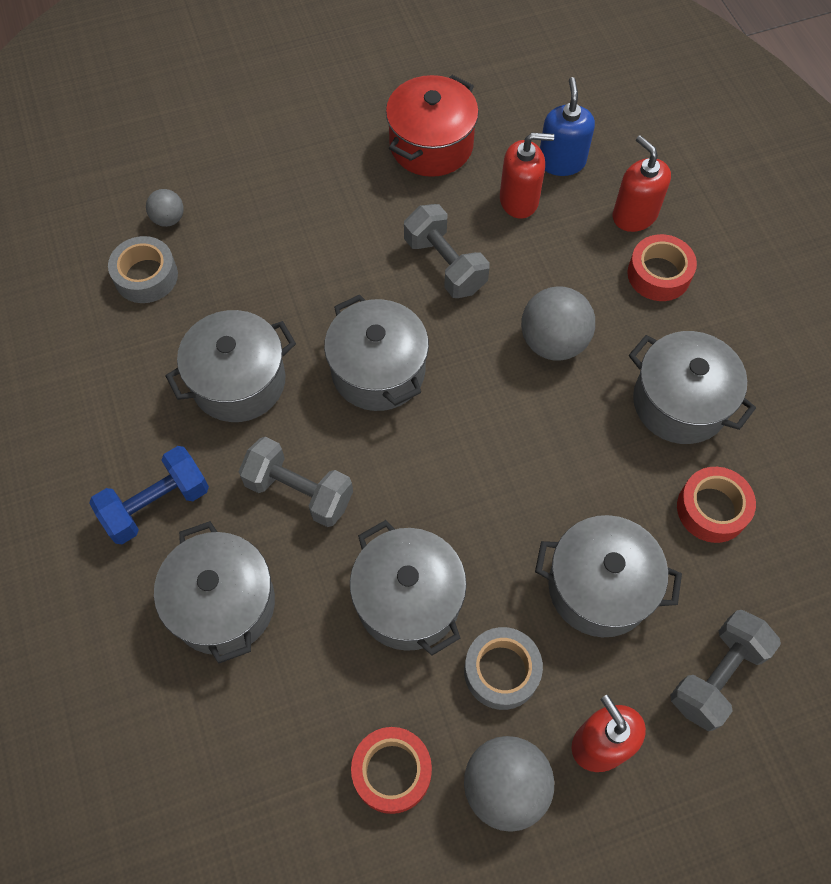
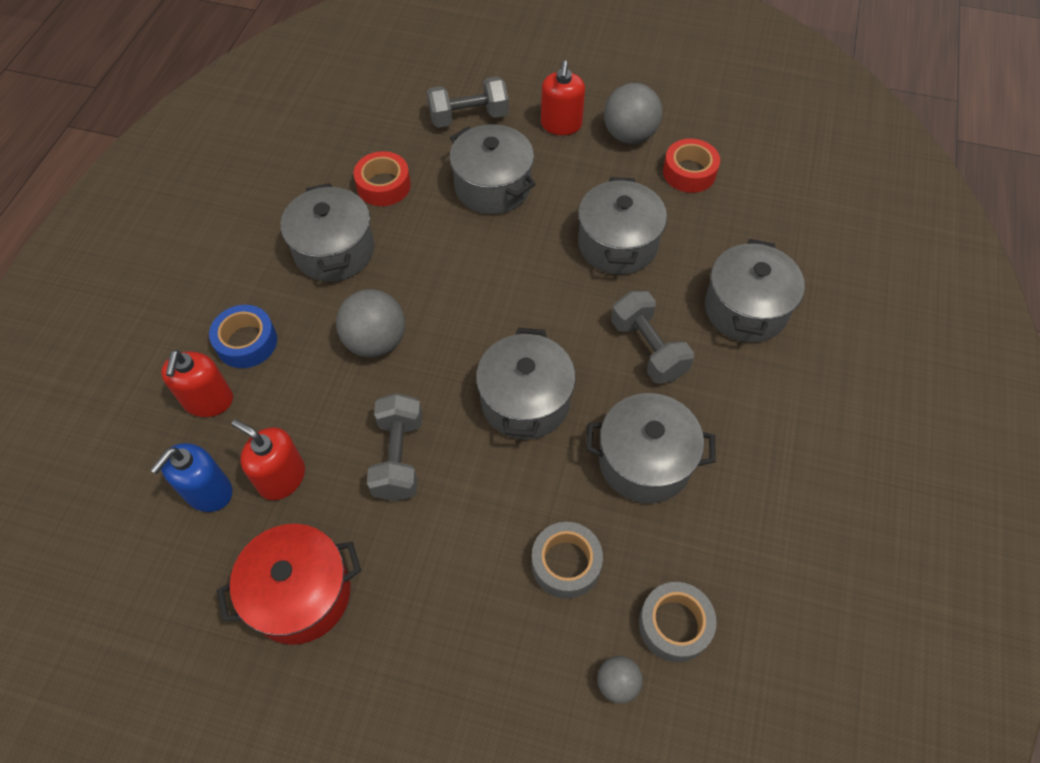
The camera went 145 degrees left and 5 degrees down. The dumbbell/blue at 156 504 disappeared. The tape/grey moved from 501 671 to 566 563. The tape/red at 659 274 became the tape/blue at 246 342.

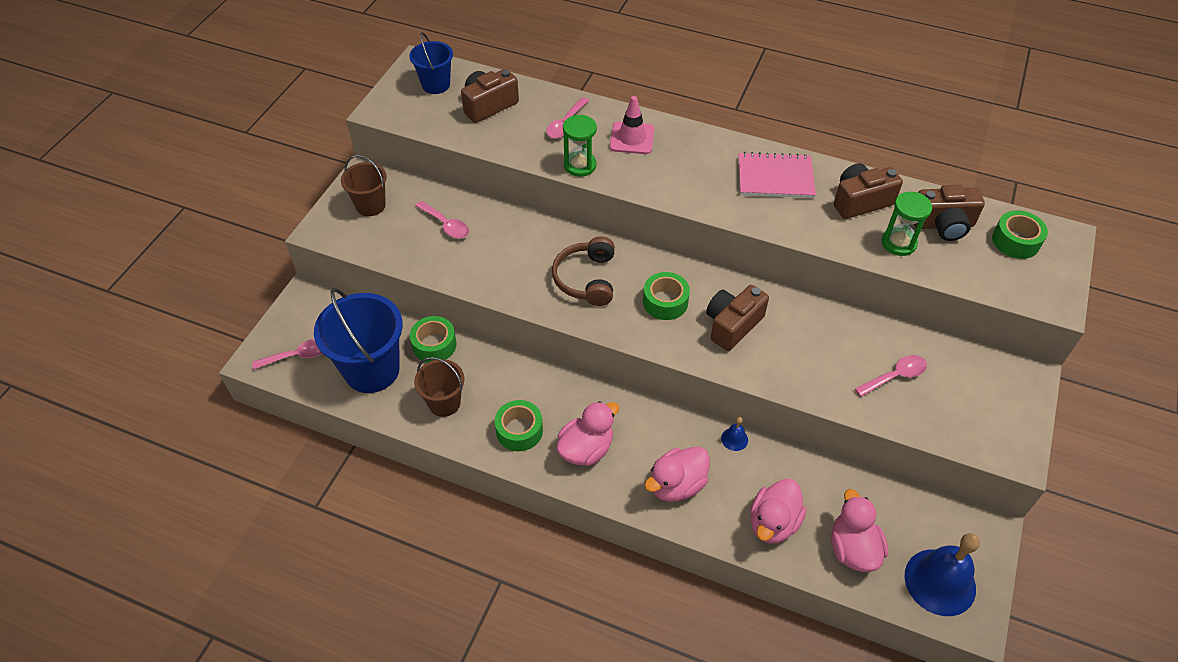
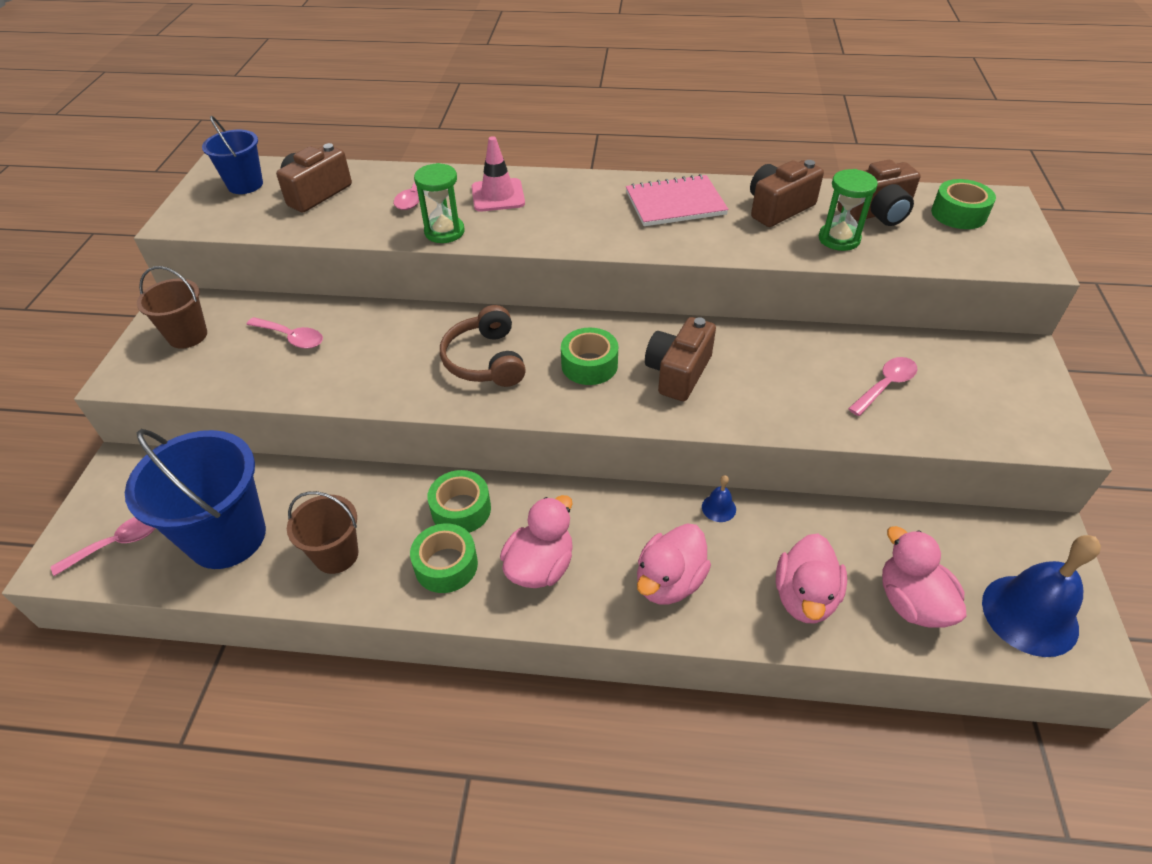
The camera went 15 degrees left and 5 degrees down. The tape/green moved from 434 345 to 461 509.

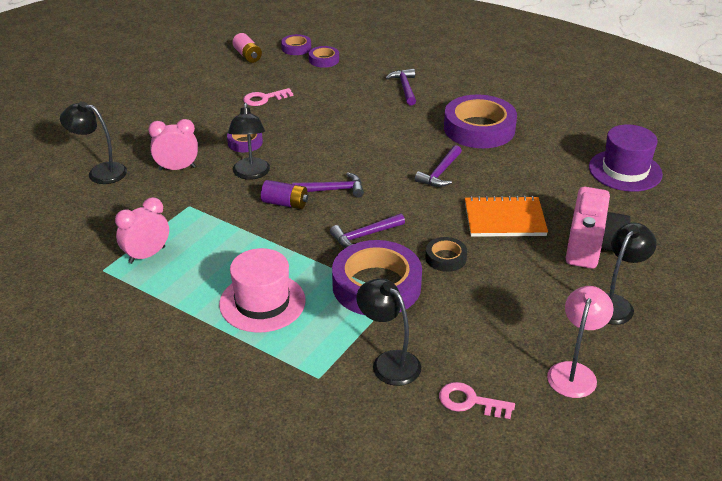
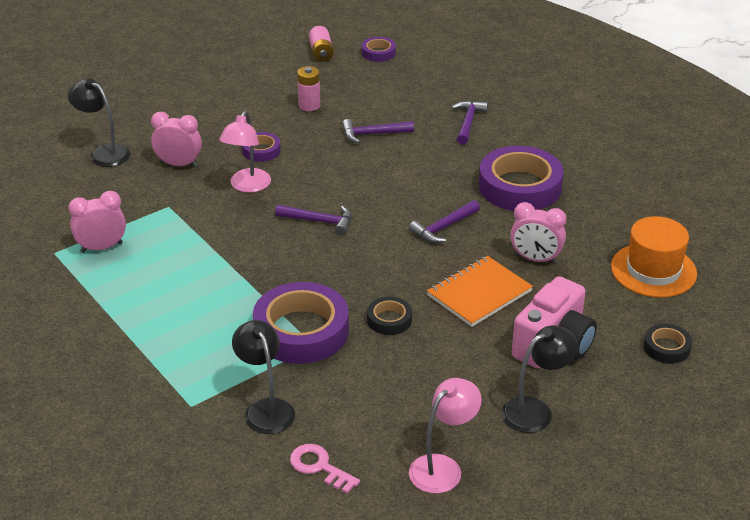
The camera went 20 degrees right and 0 degrees up. The hat/pink at 262 302 disappeared. The battery/purple at 285 203 disappeared. The tape/purple at 324 60 disappeared. The clock/pink at 535 259 appeared. The tape/black at 666 347 appeared. The hammer/purple moved from 364 236 to 372 134. The key/pink at 264 99 was replaced by the battery/pink at 309 105. The lamp/black at 251 174 became the lamp/pink at 247 186. The hat/purple at 625 170 became the hat/orange at 653 270. The notebook/orange at 504 219 turned 60 degrees counterclockwise.

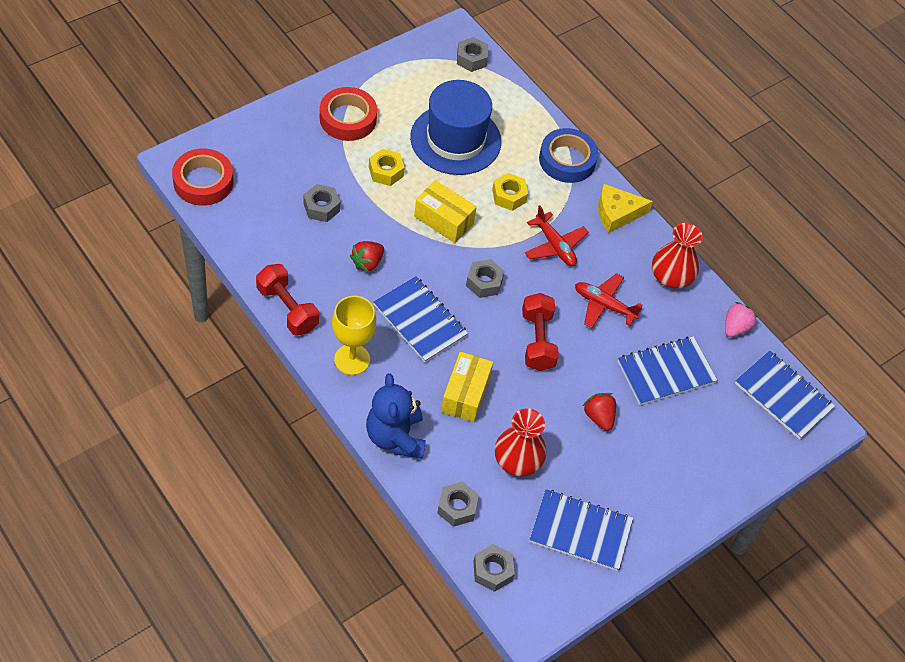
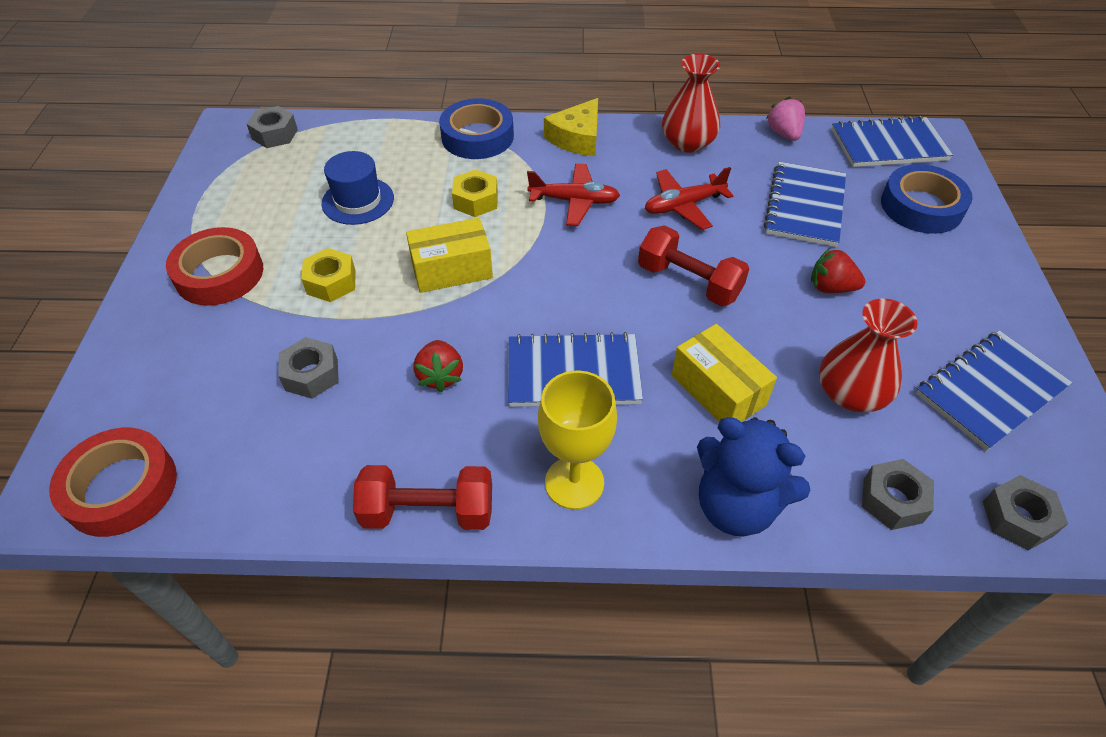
The camera went 45 degrees left and 5 degrees down. The nut/grey at 484 282 disappeared. The tape/blue at 921 206 appeared. The hat/blue at 455 139 changed to 0.57 times the size.

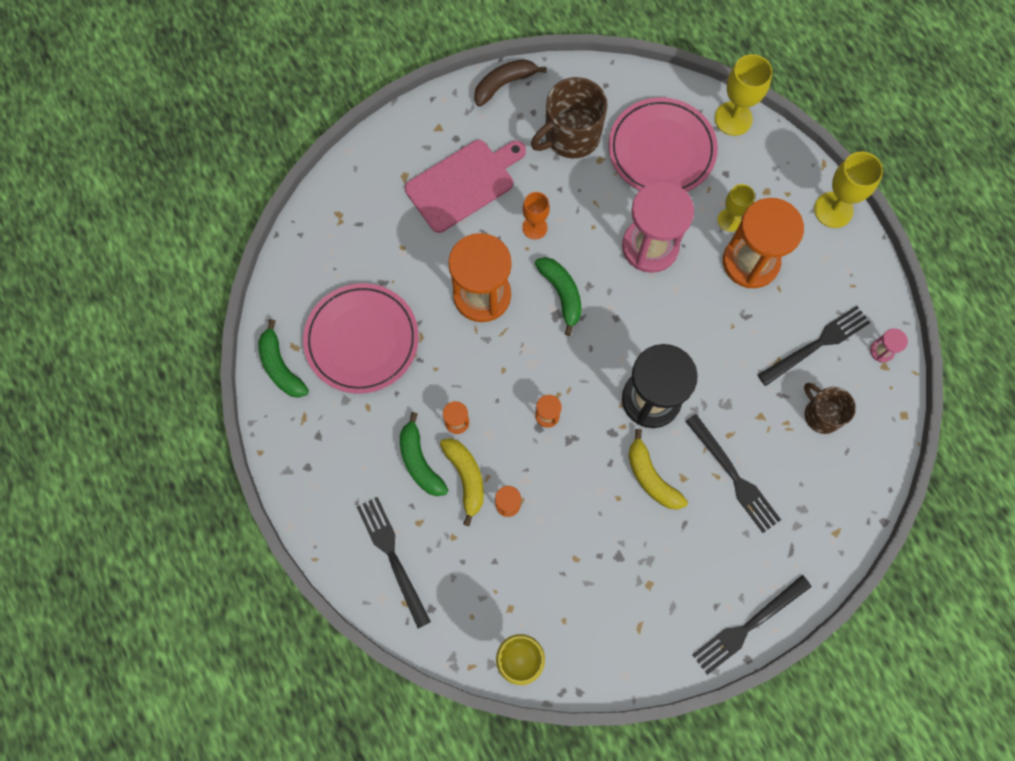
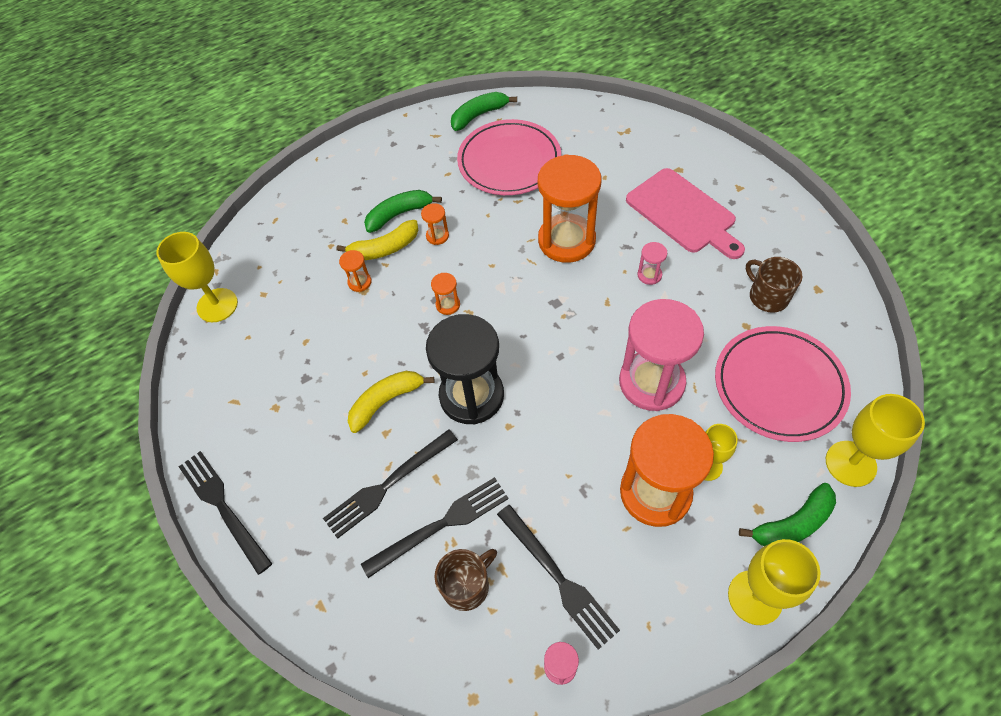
The camera went 90 degrees right and 15 degrees down. The banana/brown at 504 84 disappeared. The fork/black moved from 393 557 to 440 525. The banana/green moved from 561 294 to 792 524. The goblet/orange at 534 227 was replaced by the hourglass/pink at 649 275. The mug/brown at 571 136 changed to 0.63 times the size.

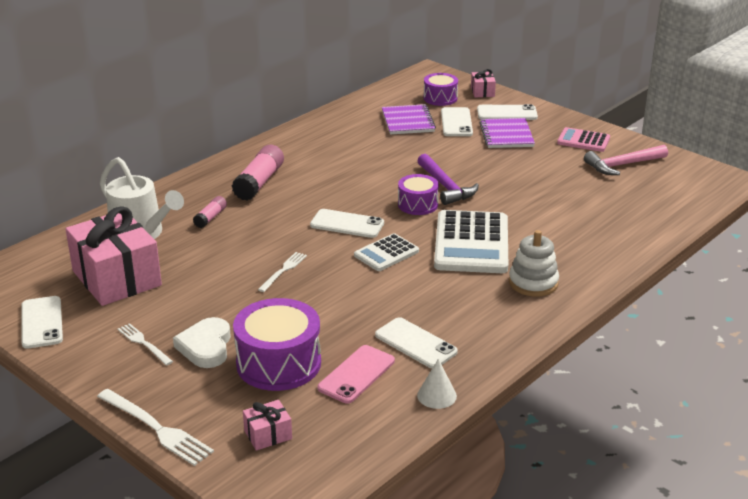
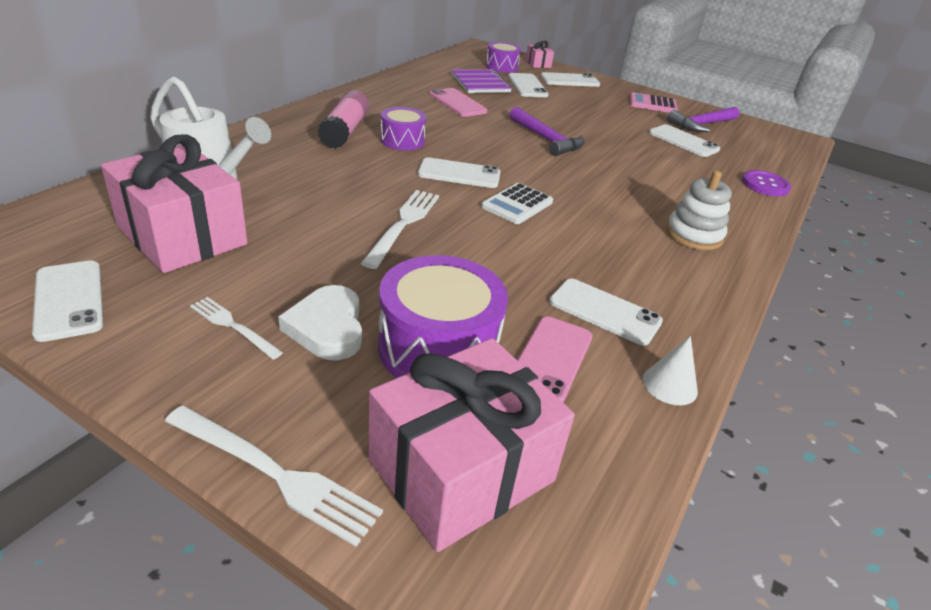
The camera went 15 degrees left and 5 degrees up. The glue stick/pink at 210 217 disappeared. The calculator/white at 471 243 disappeared. The notebook/purple at 506 135 disappeared. The phone/pink at 457 103 appeared. The phone/white at 683 141 appeared. The button/purple at 765 185 appeared. The drum/purple moved from 417 204 to 402 140. The hammer/pink at 622 165 became the hammer/purple at 701 125. The gift/pink at 268 435 changed to 2.34 times the size. The fork/white at 283 270 changed to 1.64 times the size.

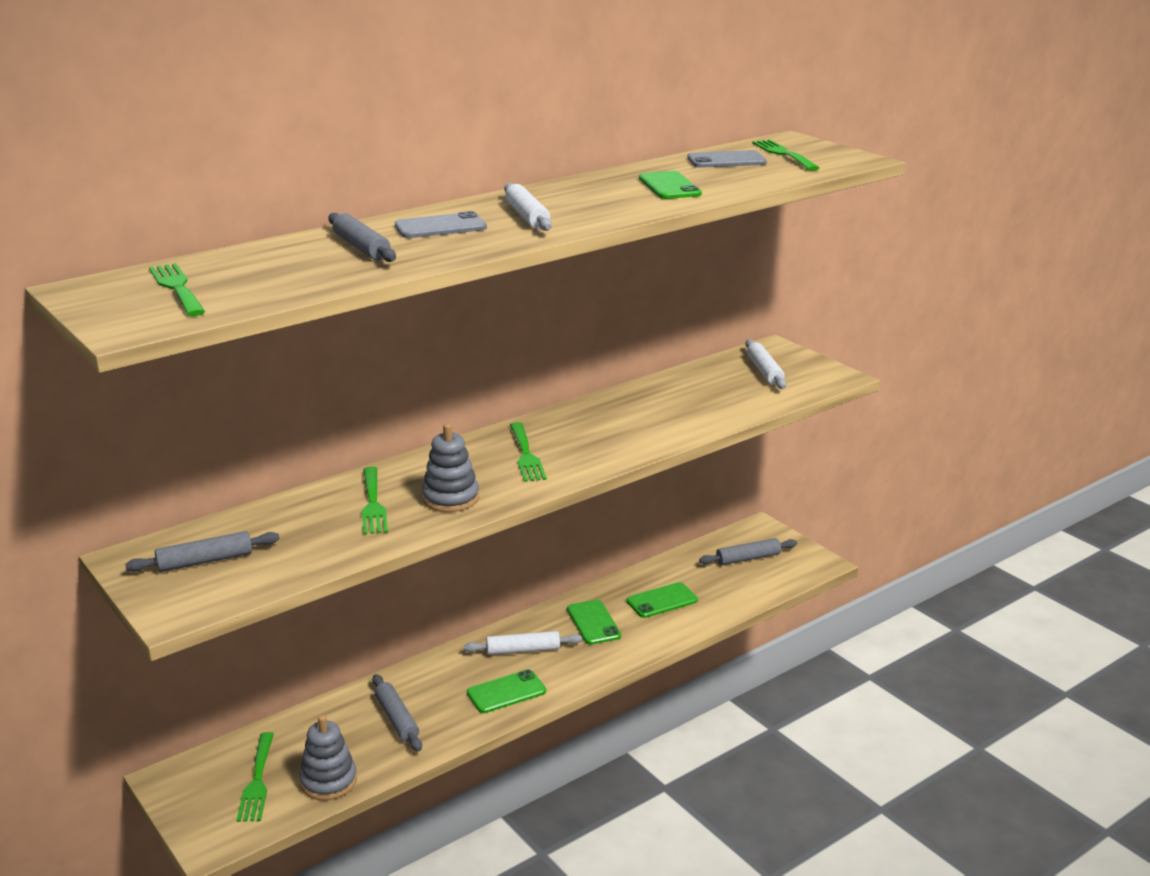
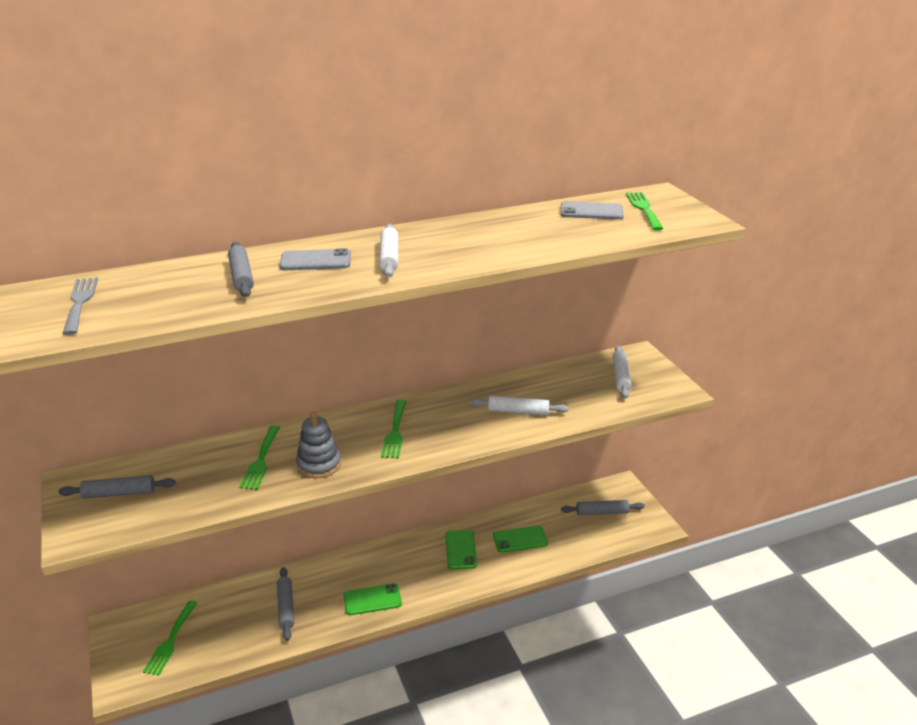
The camera went 15 degrees right and 5 degrees up. The stacking toy/grey at 328 781 disappeared. The phone/green at 669 186 disappeared. The rolling pin/white moved from 523 650 to 518 411. The fork/green at 177 288 became the fork/grey at 80 303.

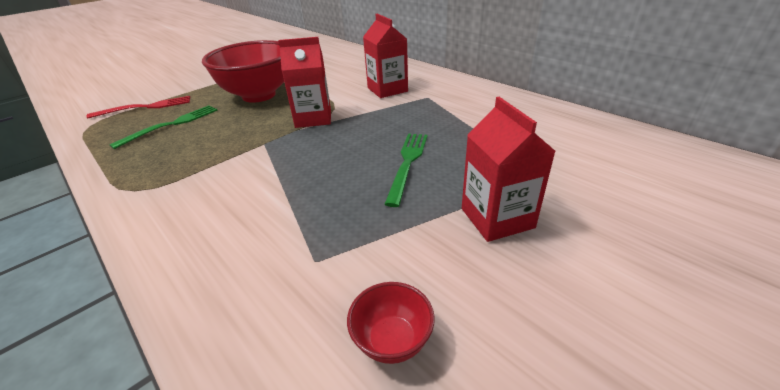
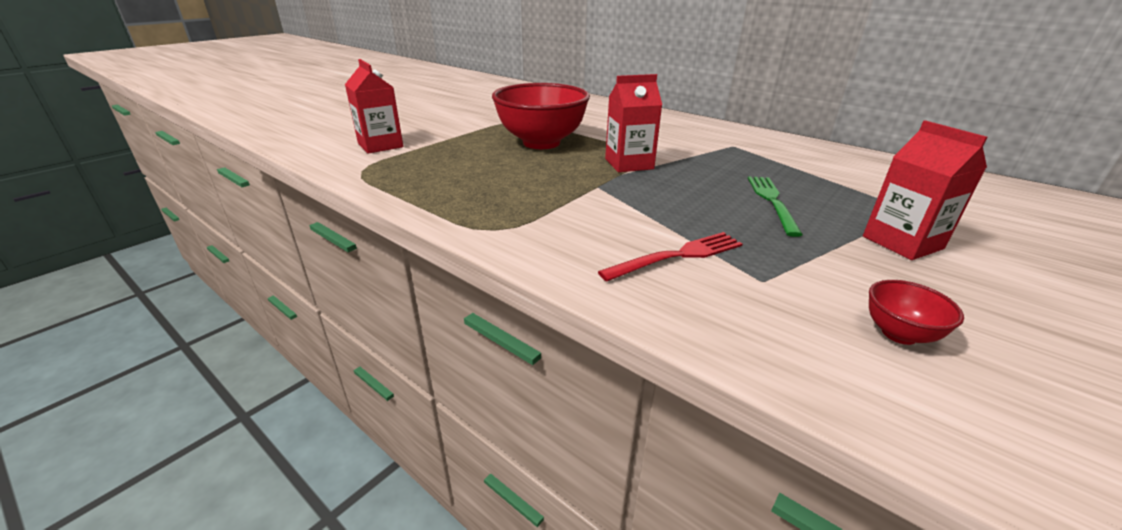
The camera went 10 degrees left and 5 degrees down. The fork/green at 171 125 disappeared. The fork/red moved from 145 107 to 677 256. The carton/red moved from 387 90 to 380 145.

